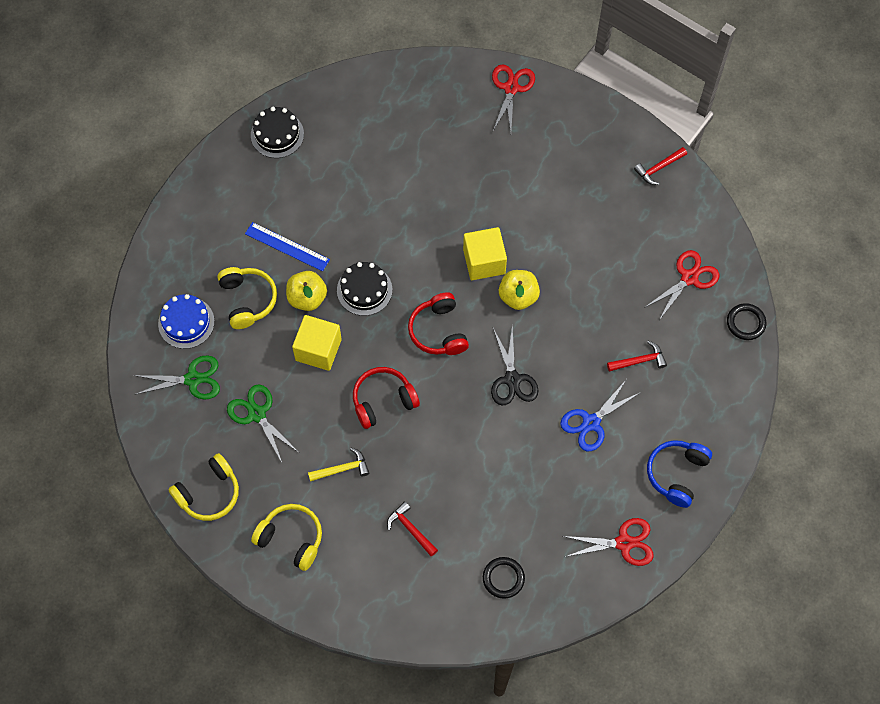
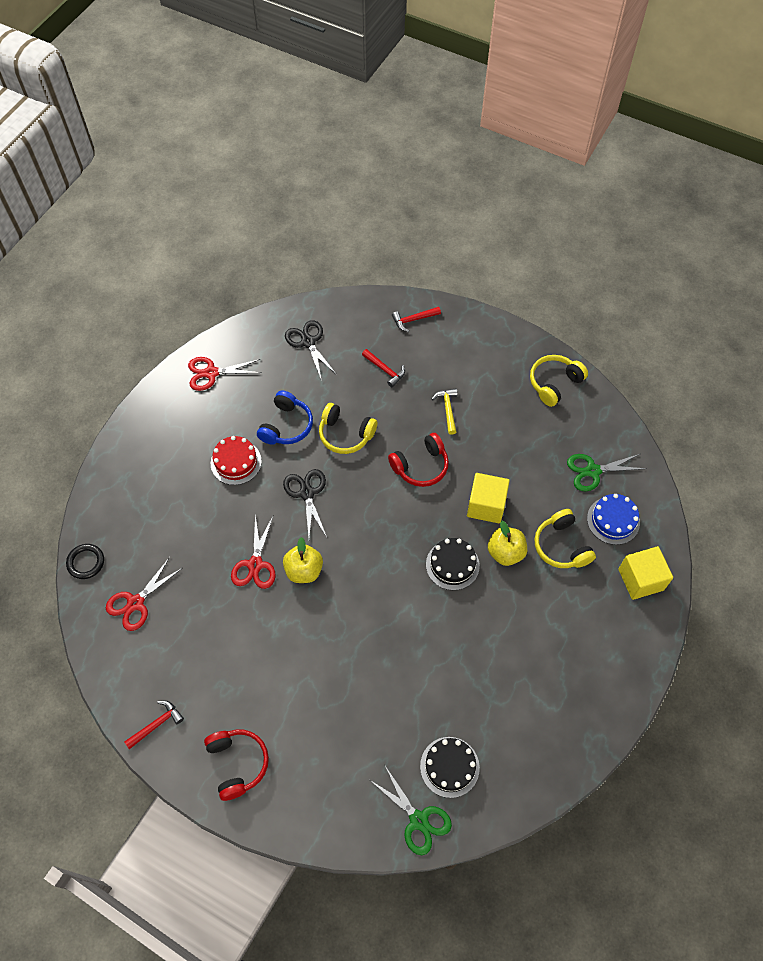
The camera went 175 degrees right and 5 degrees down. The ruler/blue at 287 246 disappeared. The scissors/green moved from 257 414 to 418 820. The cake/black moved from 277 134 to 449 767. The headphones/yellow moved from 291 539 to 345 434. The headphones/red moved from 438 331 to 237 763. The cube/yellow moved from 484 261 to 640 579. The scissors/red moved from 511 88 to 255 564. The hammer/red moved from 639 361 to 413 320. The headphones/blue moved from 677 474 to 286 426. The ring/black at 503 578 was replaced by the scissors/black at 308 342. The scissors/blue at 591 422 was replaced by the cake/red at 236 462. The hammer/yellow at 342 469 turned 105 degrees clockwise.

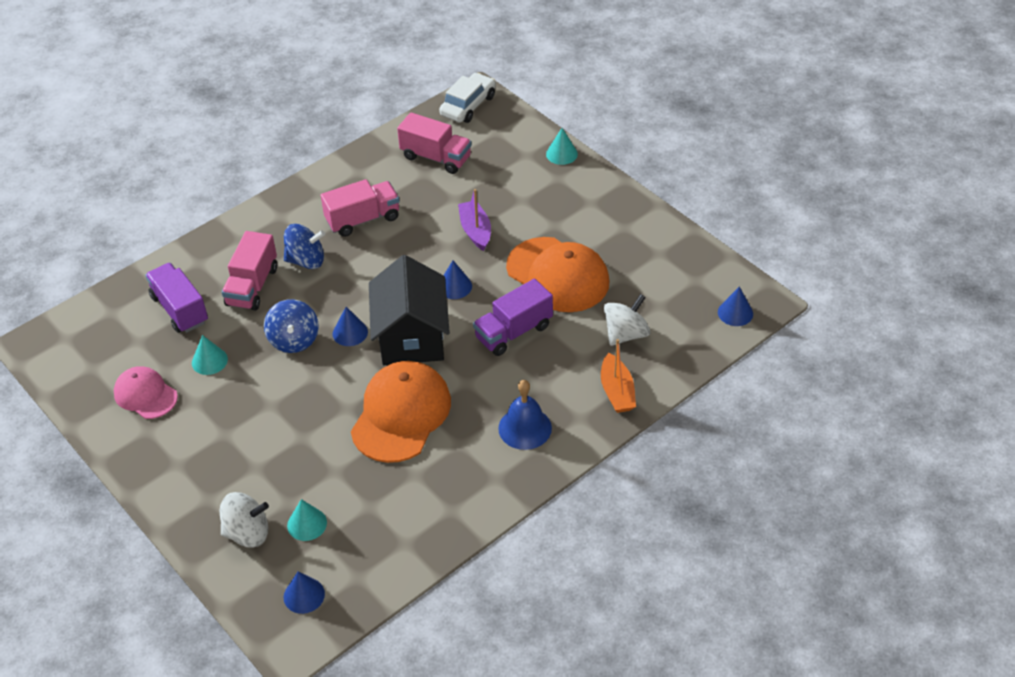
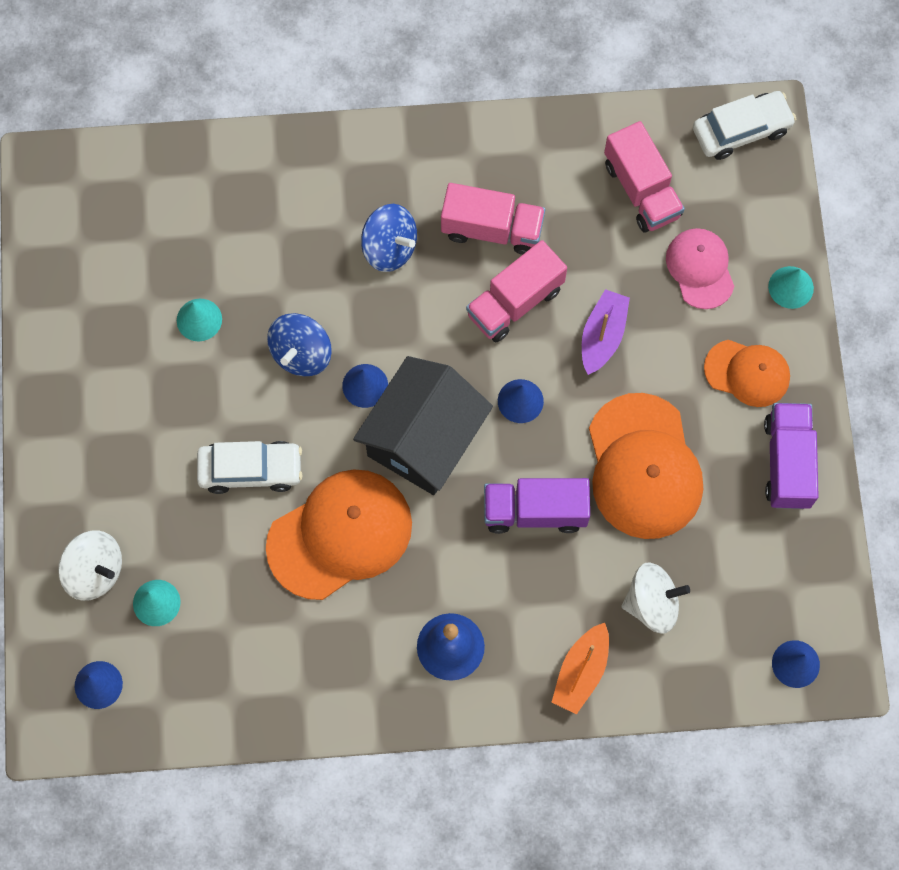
The camera went 35 degrees right and 25 degrees up. The car/white at 250 470 appeared. The cap/orange at 747 373 appeared. The cap/pink moved from 145 395 to 700 269. The truck/purple moved from 180 309 to 787 462. The truck/pink moved from 252 286 to 515 302.

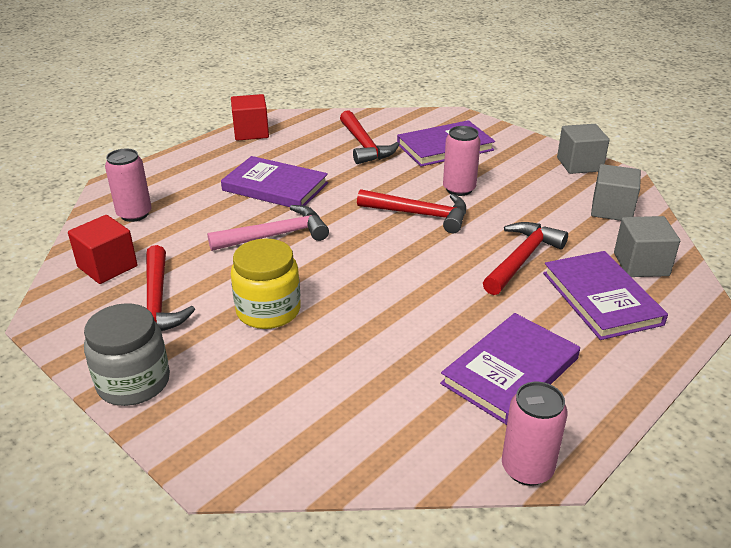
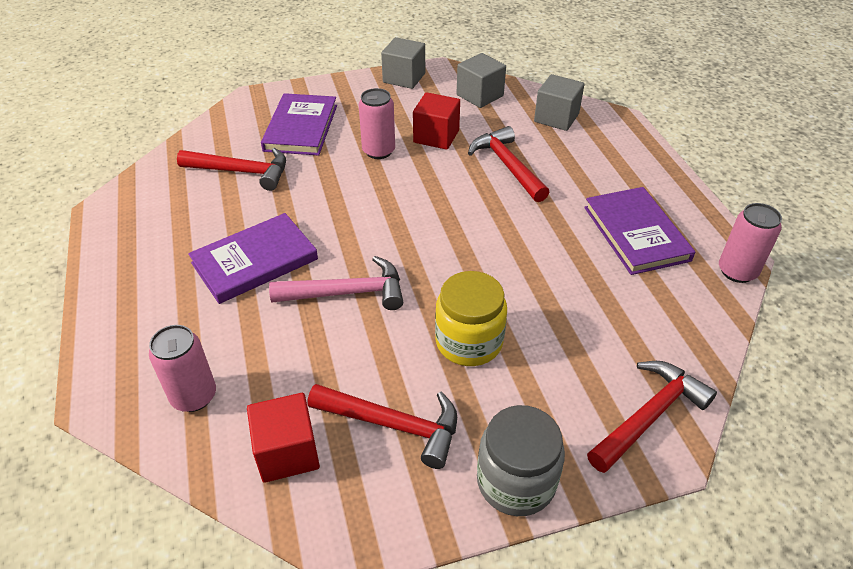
The camera went 60 degrees left and 10 degrees up. The book/purple at 601 298 disappeared. The cube/red moved from 251 132 to 436 136. The hammer/red moved from 420 214 to 649 415. The hammer/pink at 276 235 turned 75 degrees clockwise.

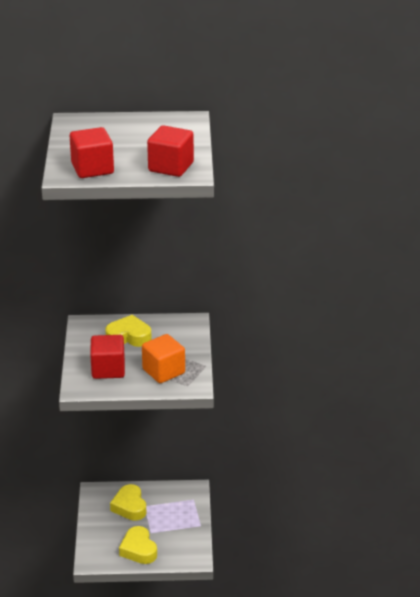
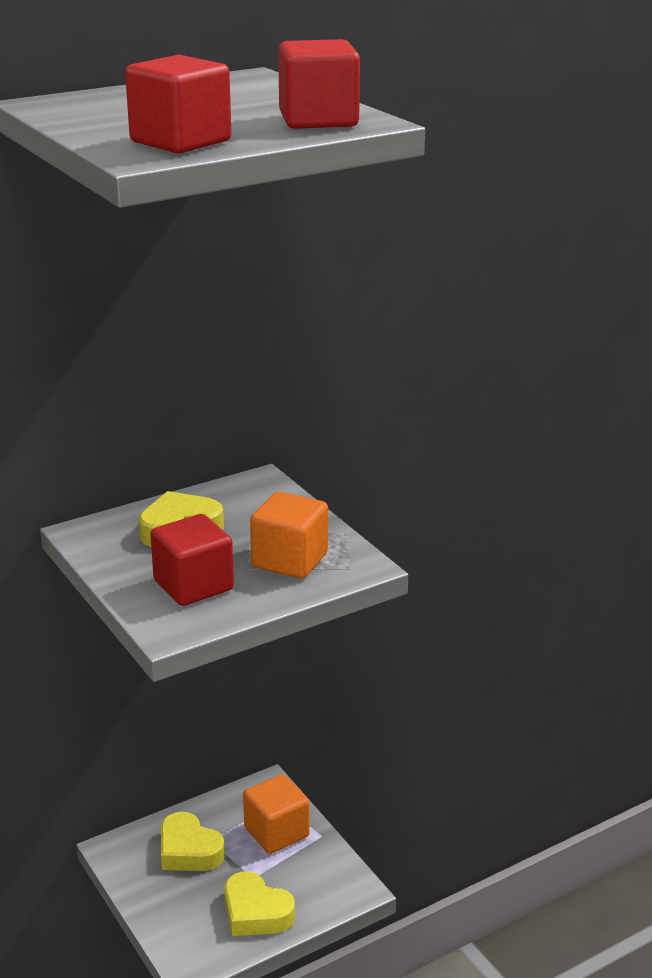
The camera went 30 degrees left and 5 degrees down. The cube/orange at 276 832 appeared.

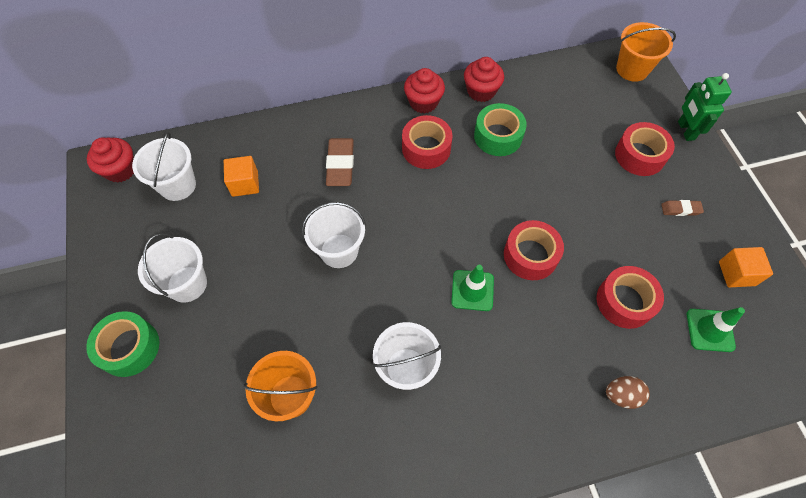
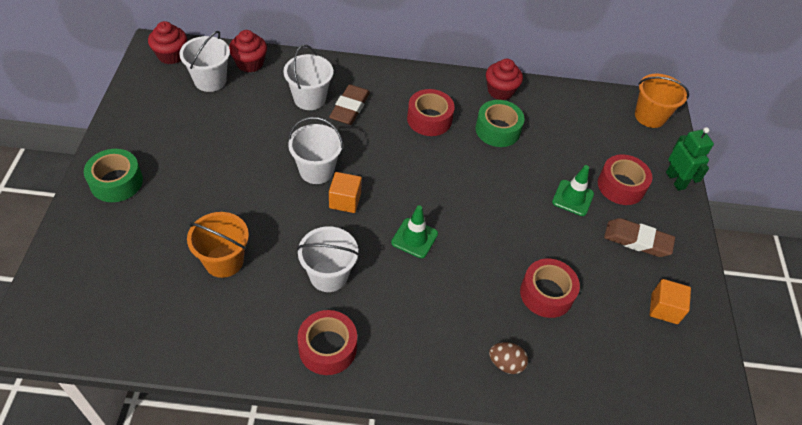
The camera went 15 degrees right and 10 degrees down. The bucket/white moved from 187 284 to 309 99. The cube/orange moved from 245 184 to 345 200. The cupcake/red moved from 423 102 to 250 63. The tape/red moved from 530 255 to 327 347. The traffic cone/green moved from 710 330 to 572 198. The robot/green at 685 130 turned 150 degrees clockwise. The eraser/brown at 680 209 changed to 1.80 times the size.

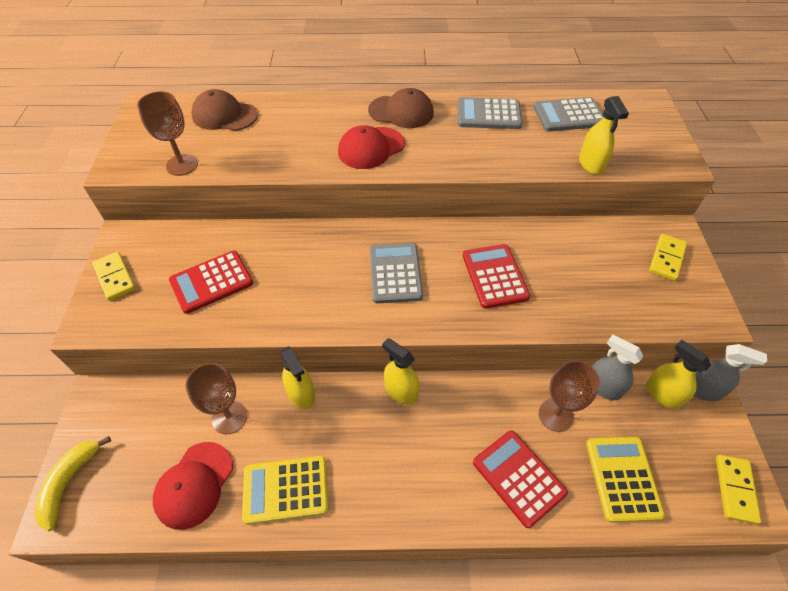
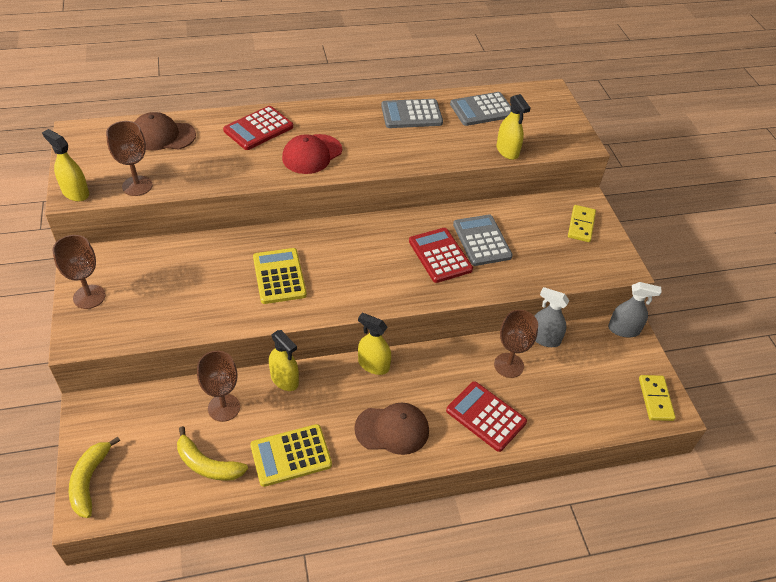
The camera went 15 degrees left and 5 degrees down. The calculator/red moved from 211 282 to 258 129. The cap/brown moved from 401 112 to 392 429. The calculator/grey moved from 395 273 to 481 240. The calculator/yellow moved from 622 478 to 279 276. The spray bottle/yellow moved from 663 394 to 75 193. The domino/yellow at 115 277 was replaced by the goblet/brown at 89 297. The cap/red at 194 485 was replaced by the banana/yellow at 207 464.

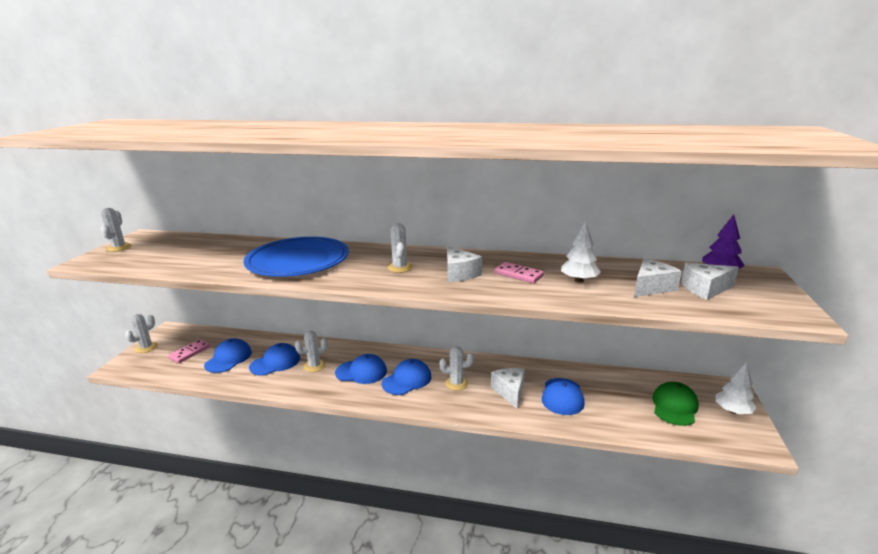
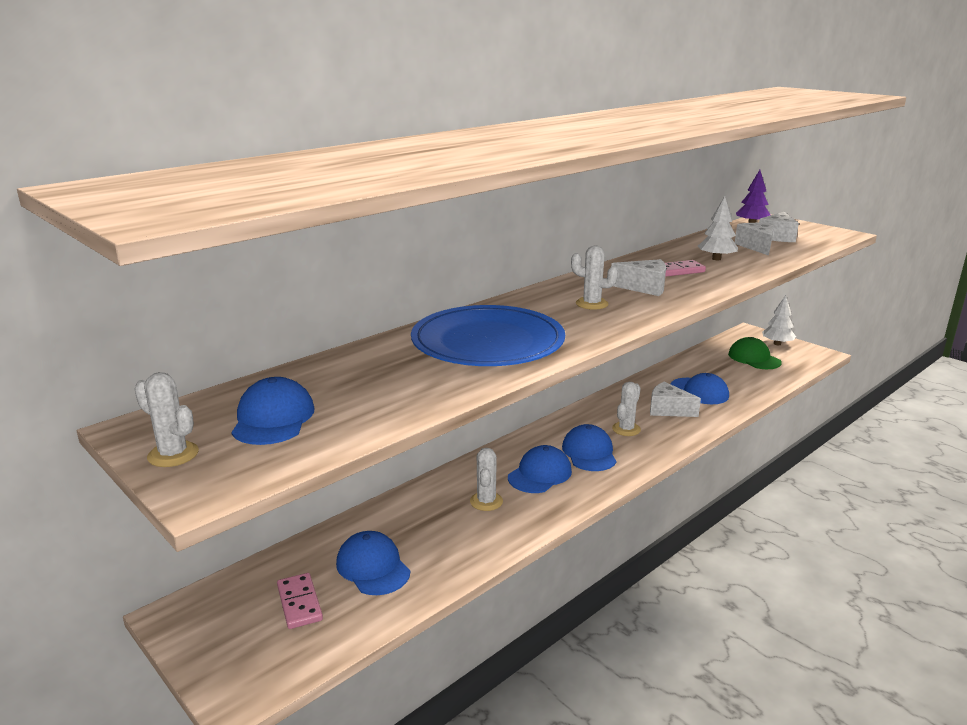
The camera went 55 degrees left and 0 degrees up. The cactus/white at 146 347 disappeared. The cap/blue moved from 275 362 to 273 418.

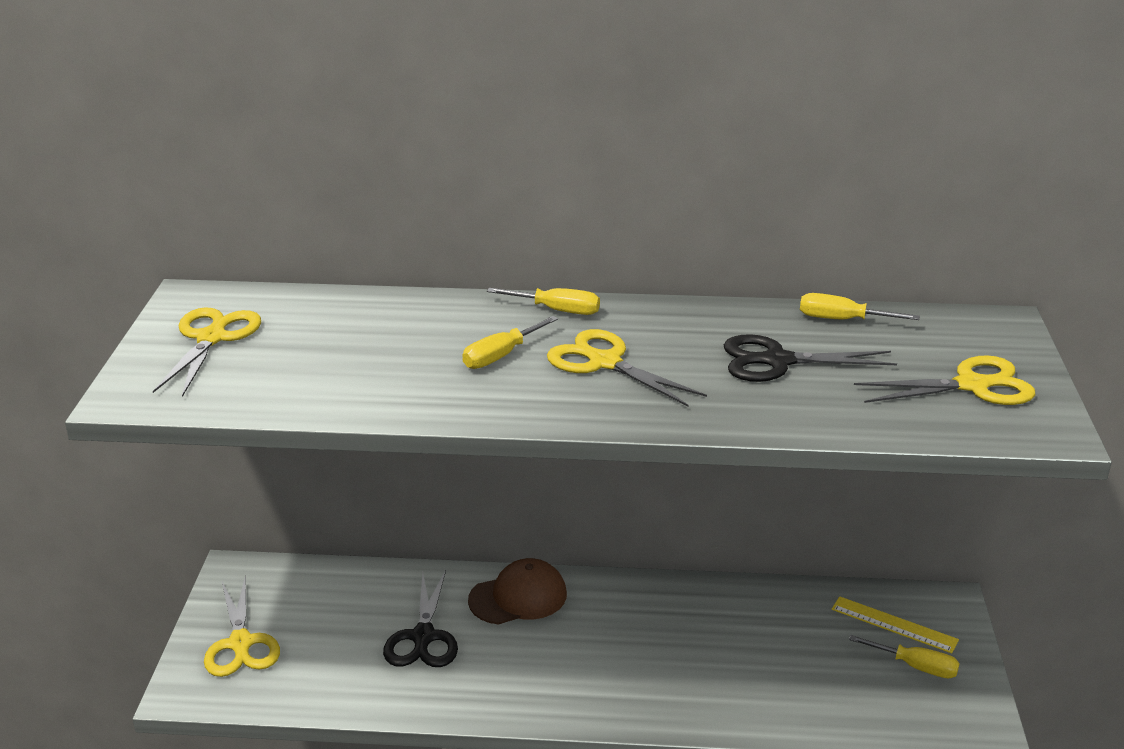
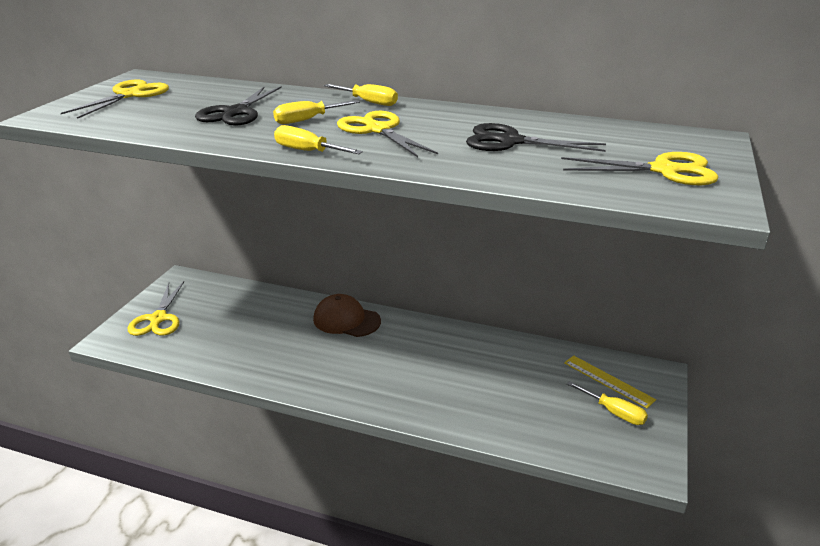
The camera went 15 degrees right and 0 degrees up. The scissors/black moved from 423 637 to 235 113. The screwdriver/yellow moved from 842 320 to 308 151. The cap/brown at 518 597 turned 150 degrees counterclockwise.

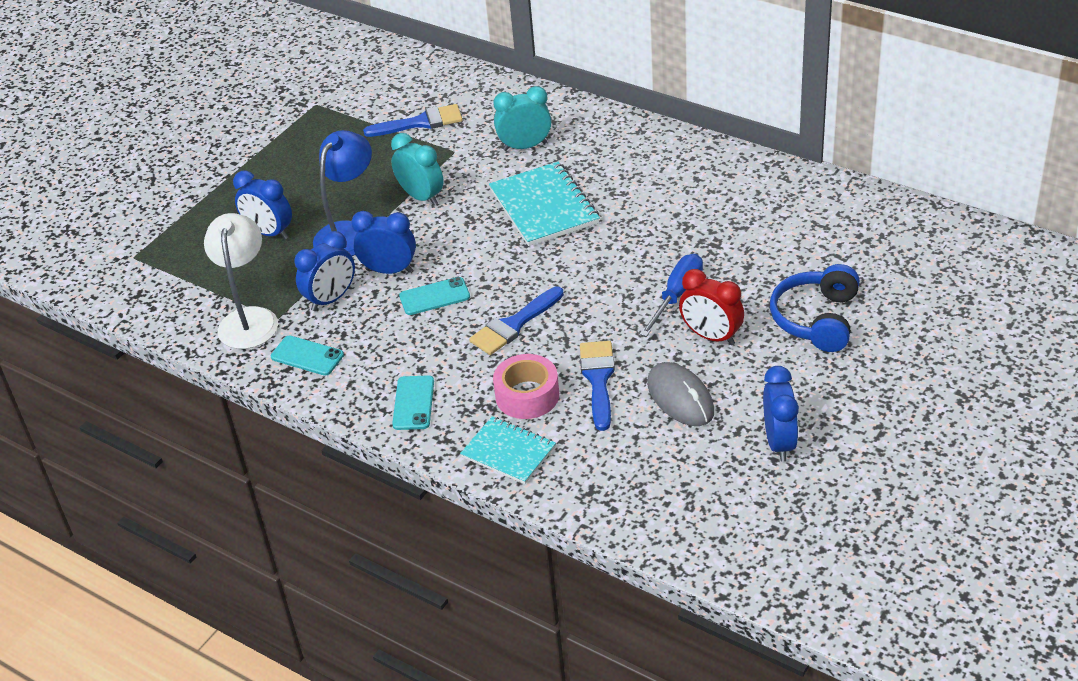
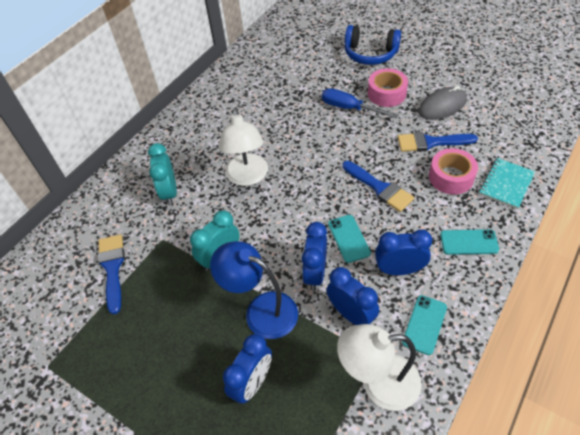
The camera went 90 degrees left and 10 degrees up. The clock/blue moved from 779 442 to 399 270. The notebook/turquoise at 544 206 was replaced by the lamp/white at 247 177. The clock/red at 711 336 was replaced by the tape/pink at 386 94.

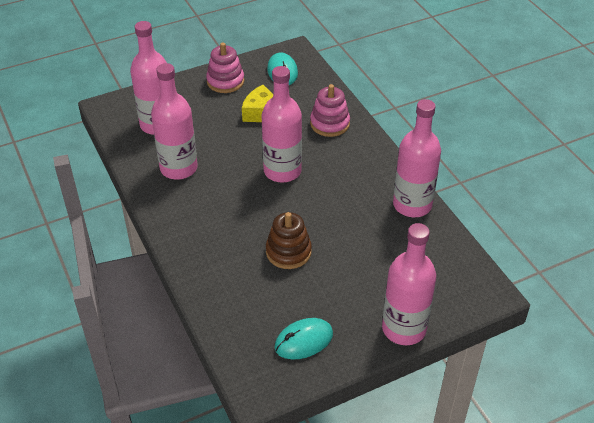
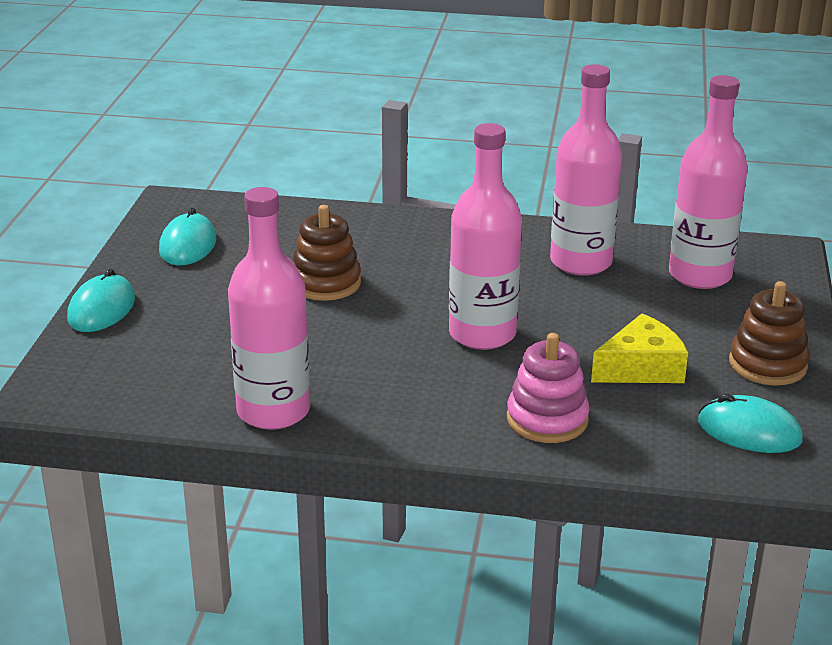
The camera went 125 degrees right and 15 degrees down. The bottle/pink at 404 328 was replaced by the mouse/turquoise at 102 309. The stacking toy/pink at 225 81 became the stacking toy/brown at 767 364.

